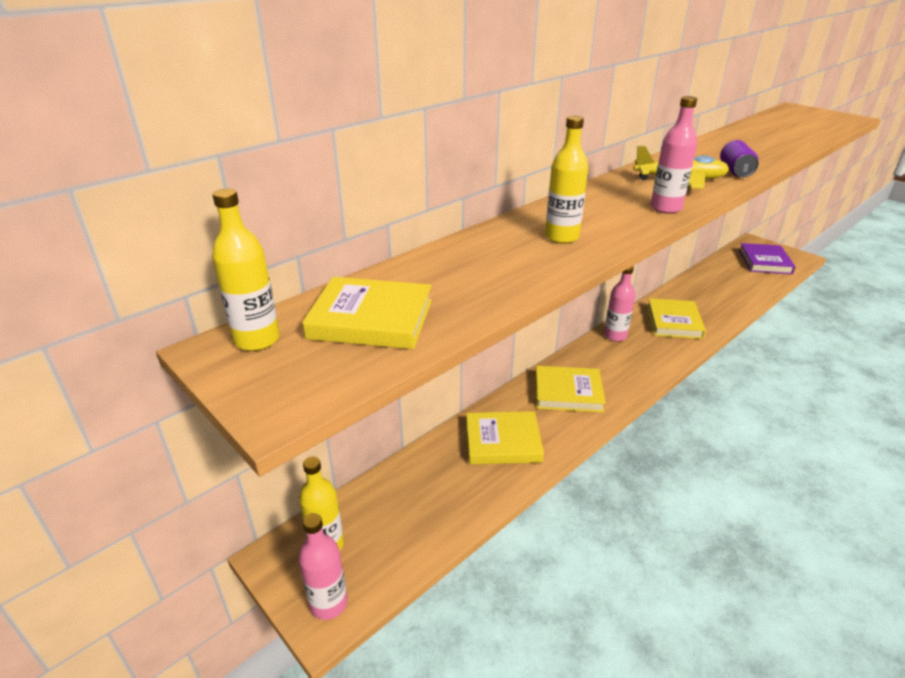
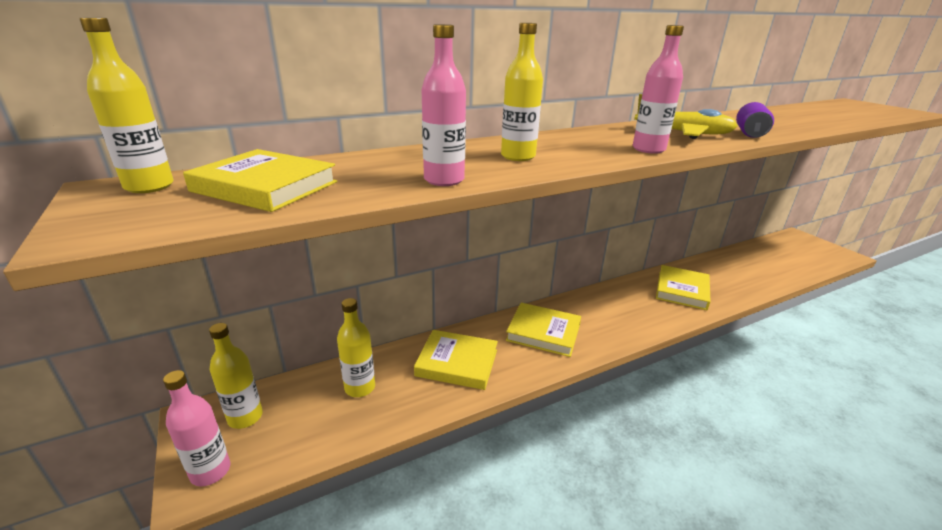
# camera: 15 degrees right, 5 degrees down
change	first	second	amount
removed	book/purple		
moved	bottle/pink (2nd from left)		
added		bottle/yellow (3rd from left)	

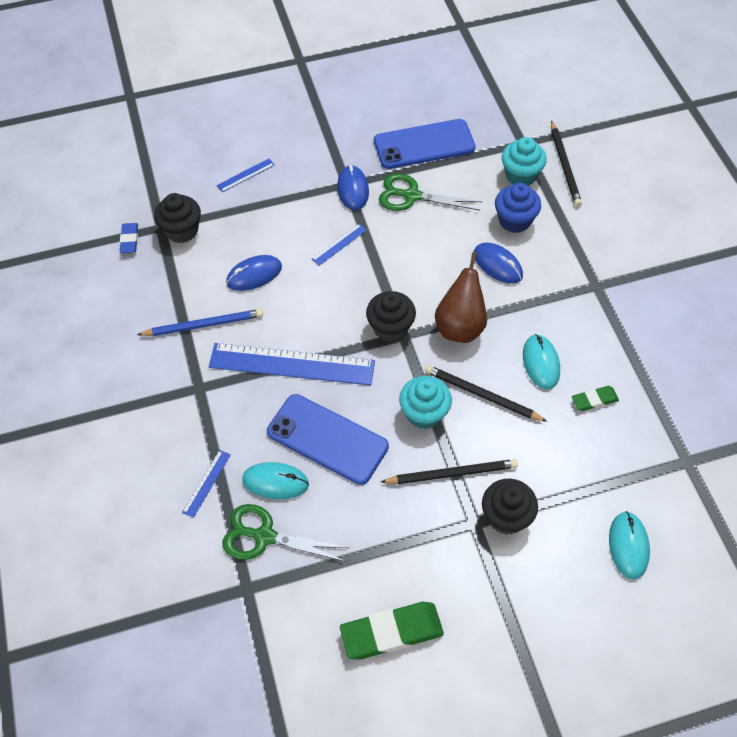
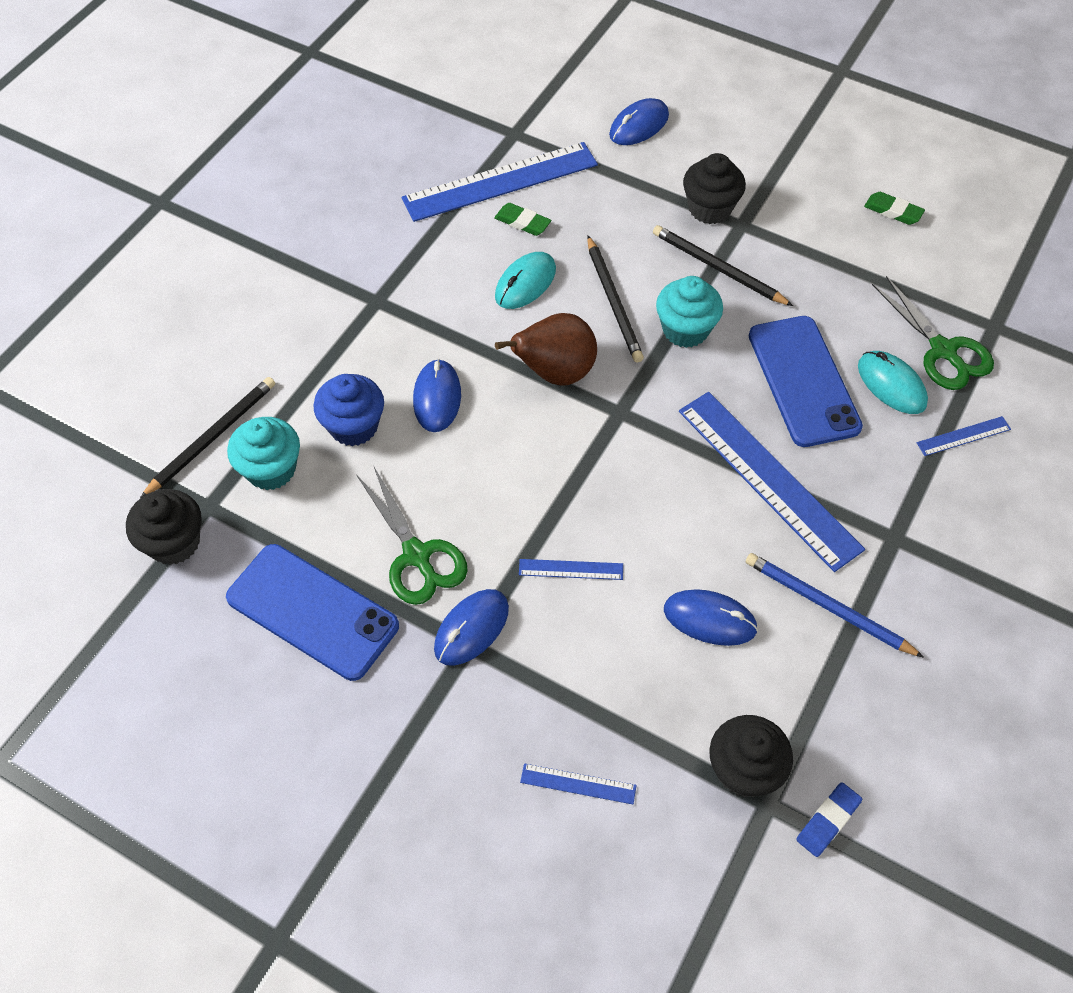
# camera: 135 degrees left, 0 degrees up
change	first	second	amount
moved	cupcake/black (2nd from left in the first image)	cupcake/black (1st from left)	
recoloured	mouse/turquoise (3rd from left)	mouse/blue (3rd from left)	
resized	eraser/green (1st from left in the first image)	eraser/green (2nd from left)	x0.53
added		ruler/blue (1st from left)	

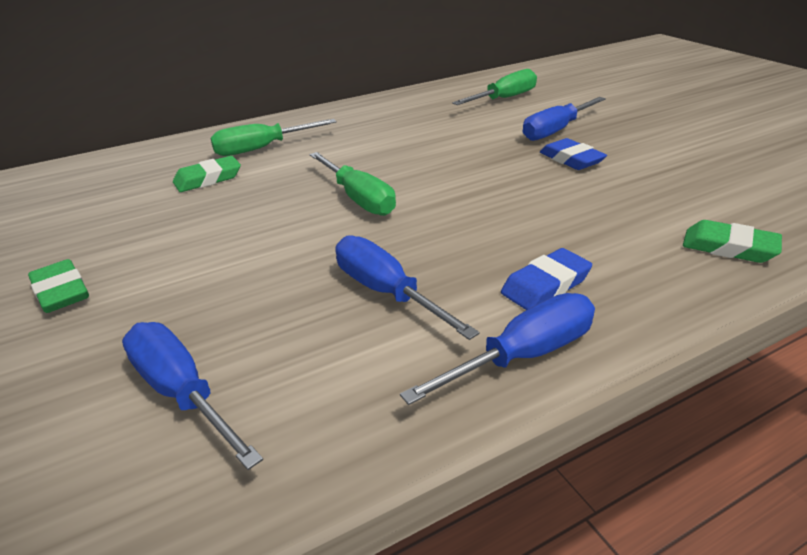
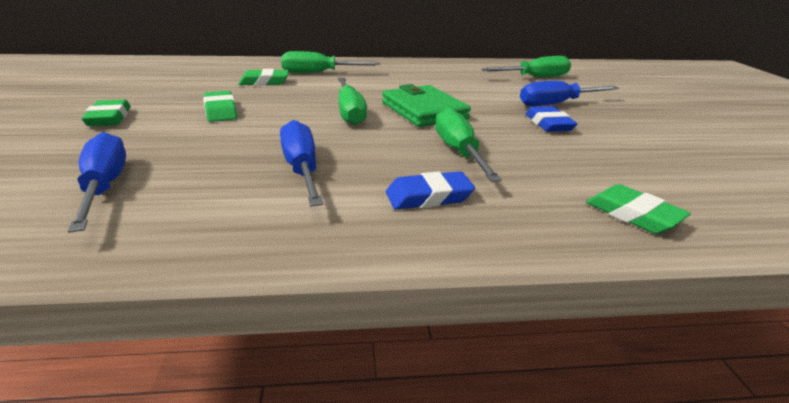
# camera: 20 degrees right, 5 degrees down
change	first	second	amount
removed	screwdriver/blue (3rd from left)		
added		wallet/green	
added		eraser/green (2nd from left)	
added		screwdriver/green (3rd from left)	

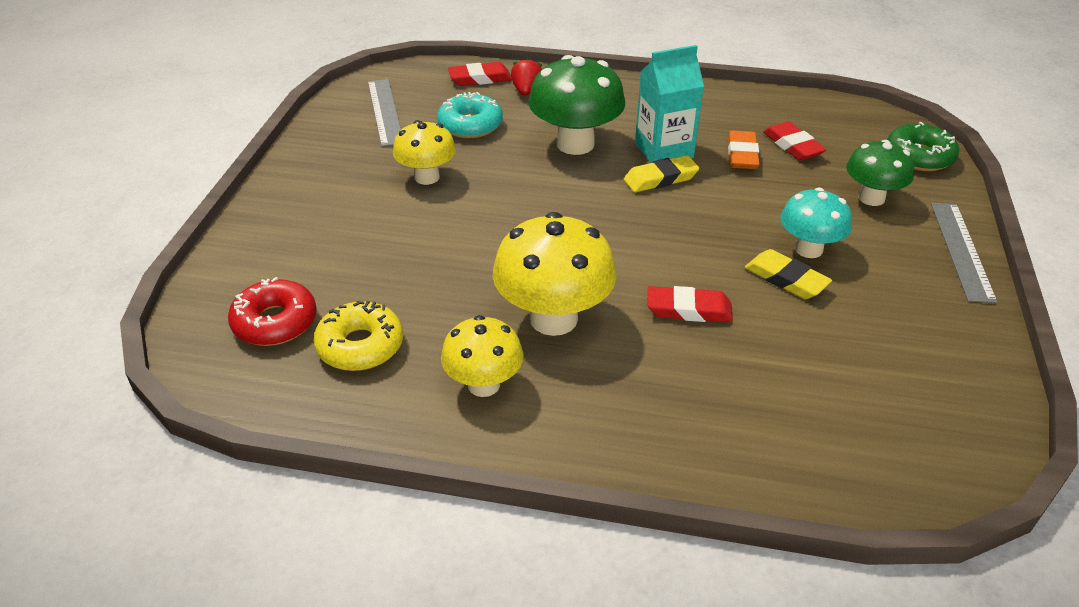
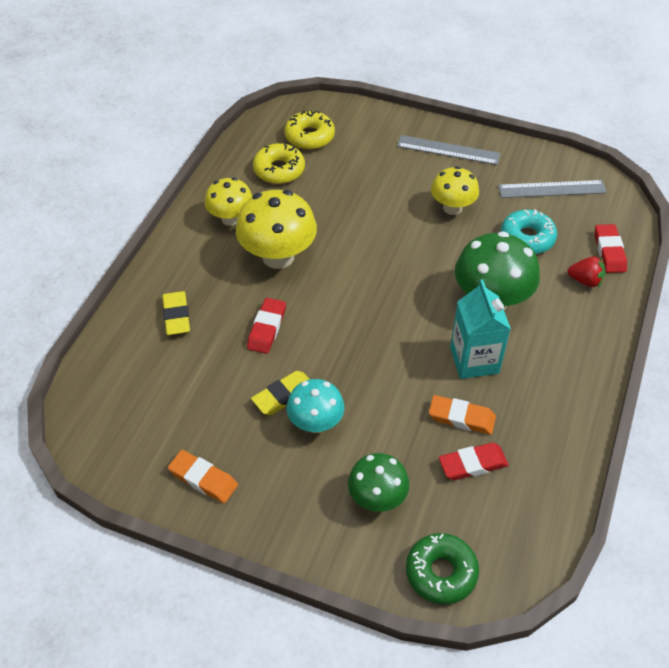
# camera: 100 degrees right, 10 degrees up
change	first	second	amount
moved	eraser/yellow (1st from left)		
moved	ruler/grey (2nd from left in the first image)	ruler/grey (1st from left)	
recoloured	donut/red	donut/yellow (2nd from left)	
added		eraser/orange (1st from left)	

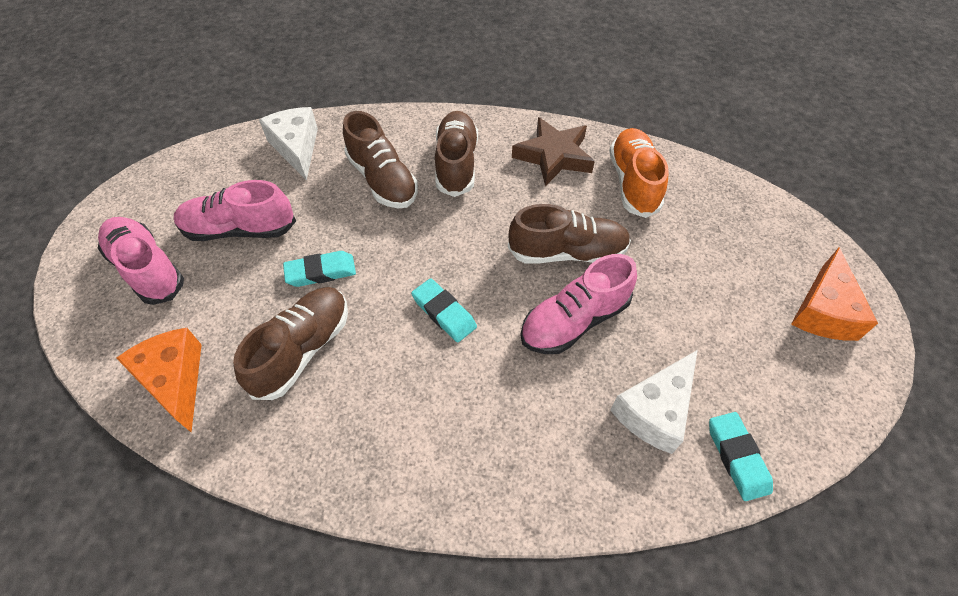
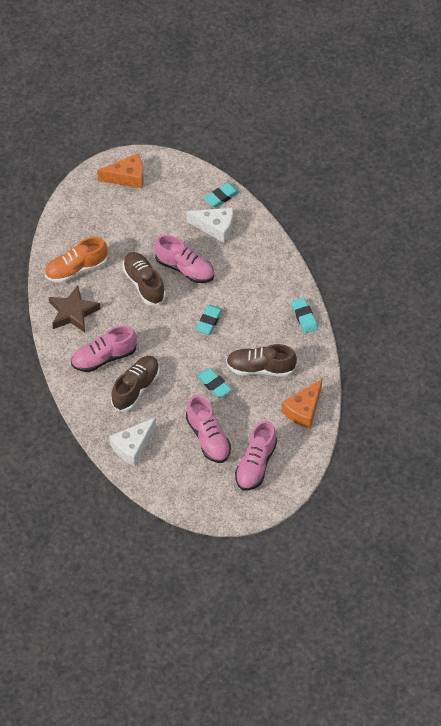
# camera: 115 degrees left, 0 degrees up
change	first	second	amount
recoloured	shoe/brown (3rd from left)	shoe/pink (1st from left)	
added		eraser/turquoise (4th from left)	

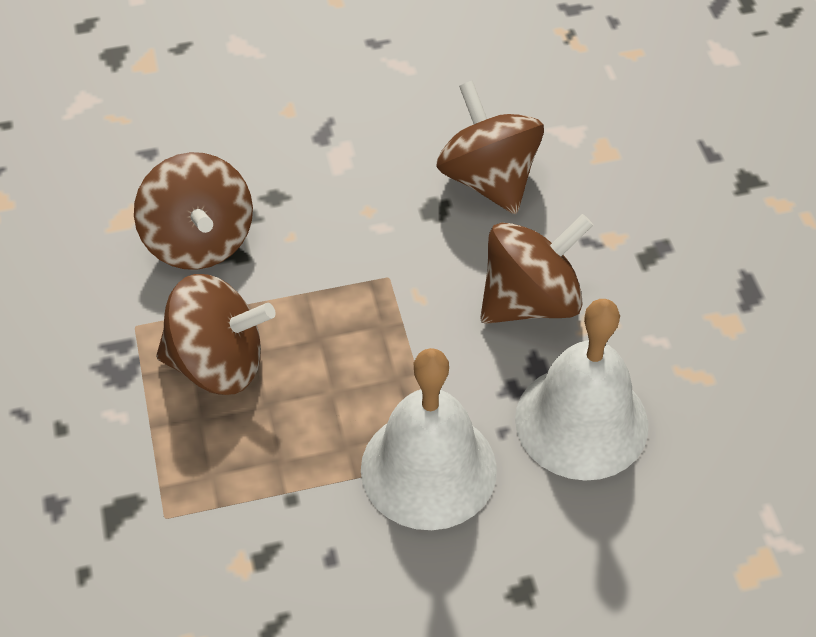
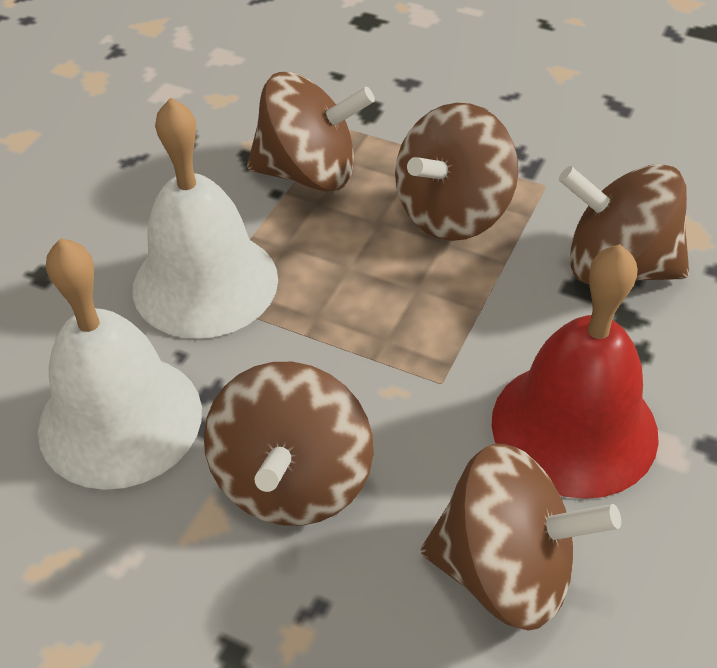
# camera: 130 degrees right, 5 degrees down
change	first	second	amount
added		spinning top/brown (2nd from left)	
added		bell/red	

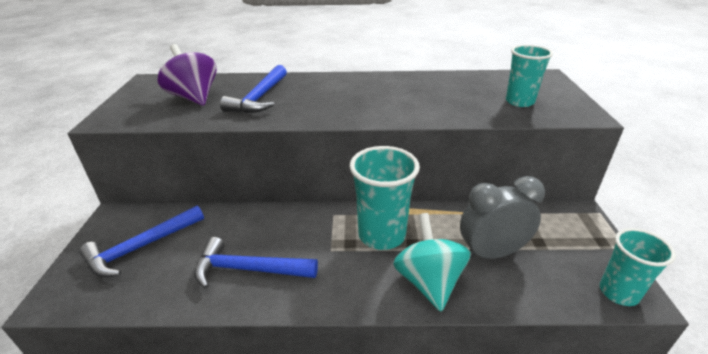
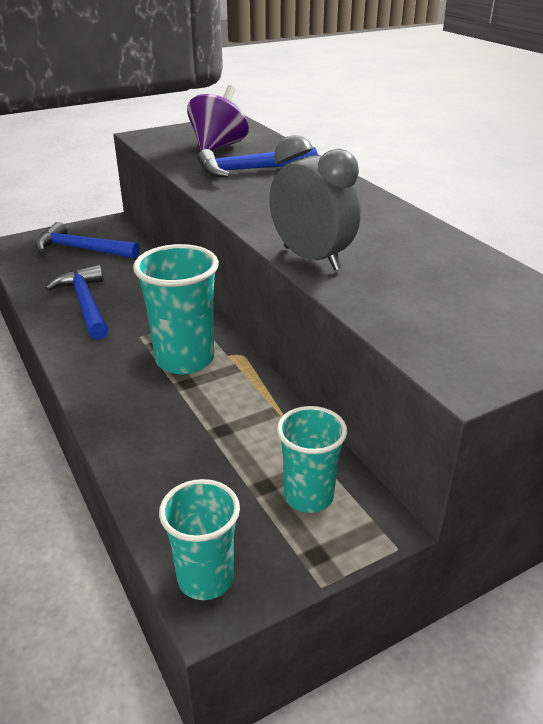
# camera: 60 degrees right, 0 degrees up
change	first	second	amount
moved	cup/turquoise (2nd from left in the first image)	cup/turquoise (3rd from left)	
moved	clock/grey		
removed	spinning top/turquoise		

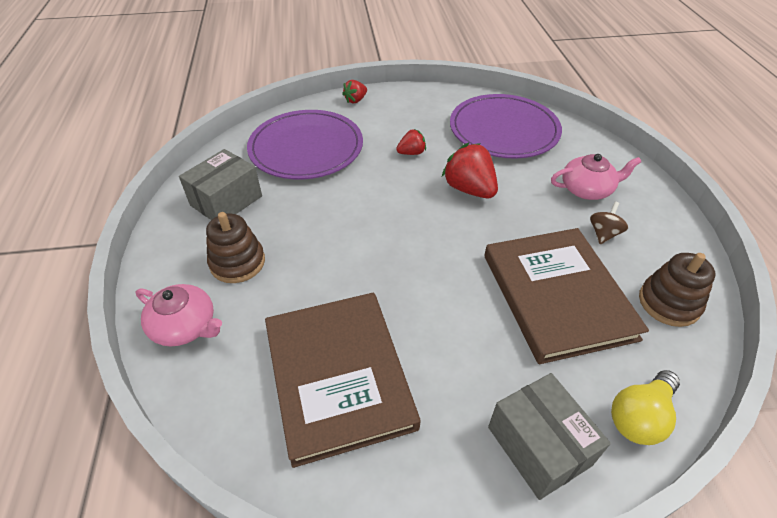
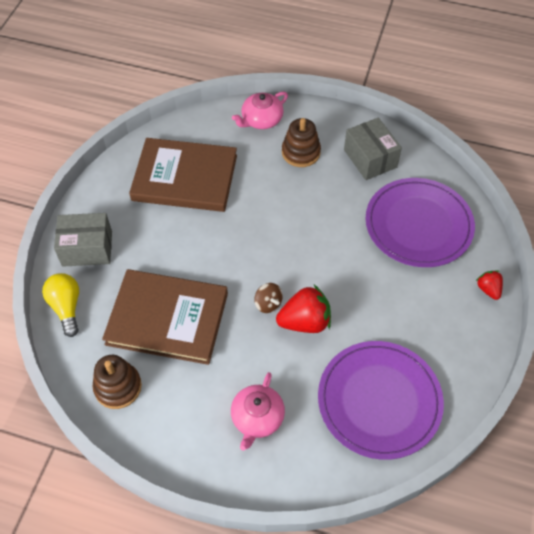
# camera: 115 degrees right, 10 degrees up
change	first	second	amount
removed	strawberry/red (2nd from left)		
moved	spinning top/brown		

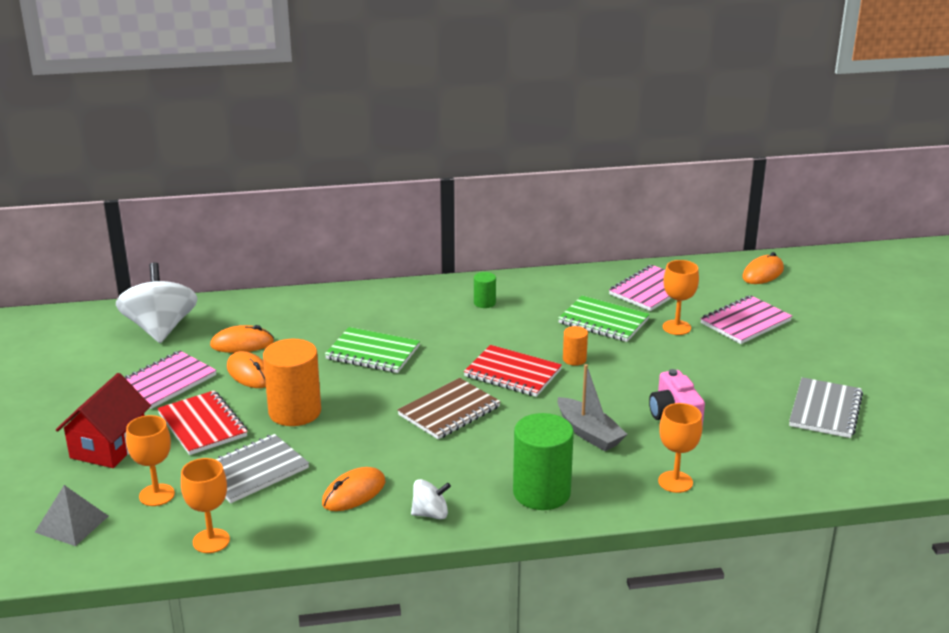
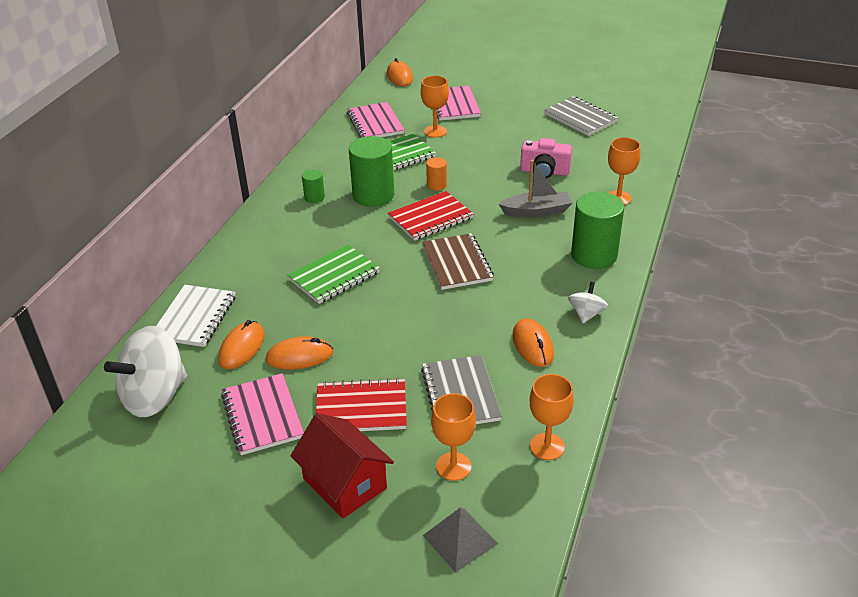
# camera: 60 degrees left, 10 degrees up
change	first	second	amount
turned	spinning top/white (1st from left)		60 degrees counterclockwise
removed	cylinder/orange (1st from left)		
added		cylinder/green (2nd from left)	
added		notebook/white	

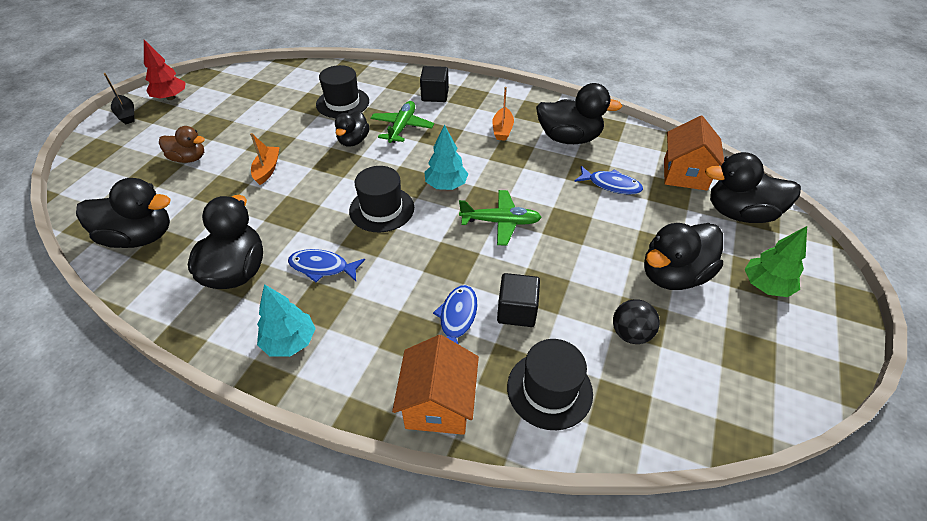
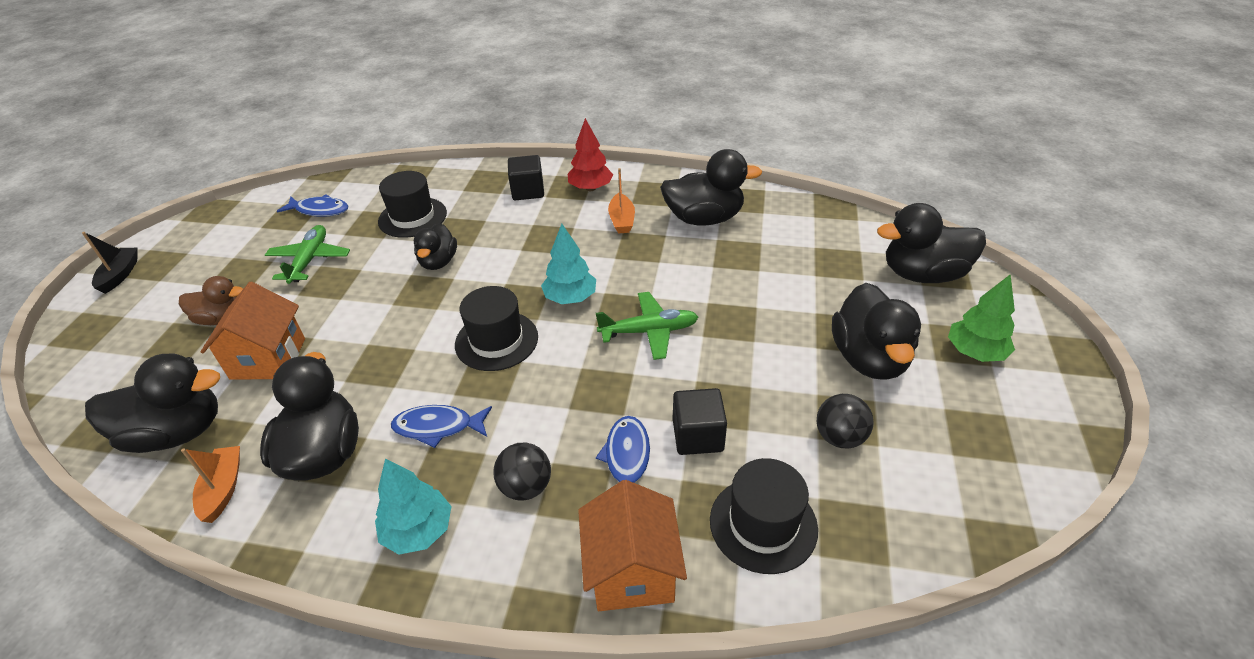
# camera: 10 degrees left, 5 degrees down
change	first	second	amount
moved	tree/red		
turned	boat/black		135 degrees counterclockwise
moved	plane/green (1st from left)		
moved	house/orange (2nd from left in the first image)	house/orange (1st from left)	
moved	boat/orange (1st from left)		
moved	fish/blue (3rd from left in the first image)	fish/blue (1st from left)	
turned	duck/black (5th from left)		45 degrees counterclockwise
added		ball/black (1st from left)	

